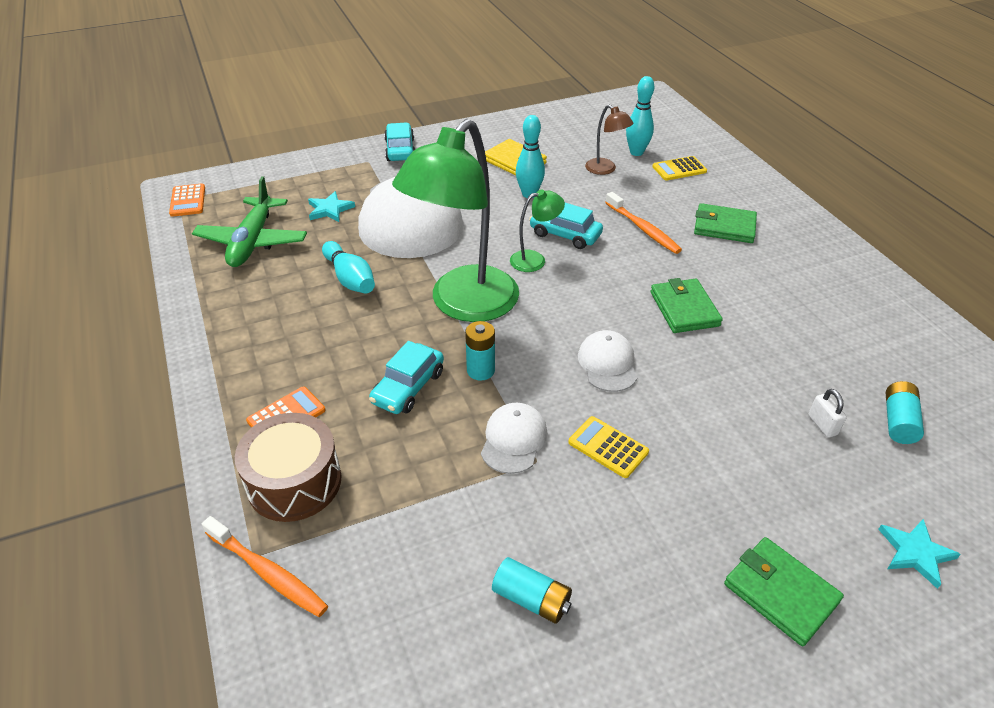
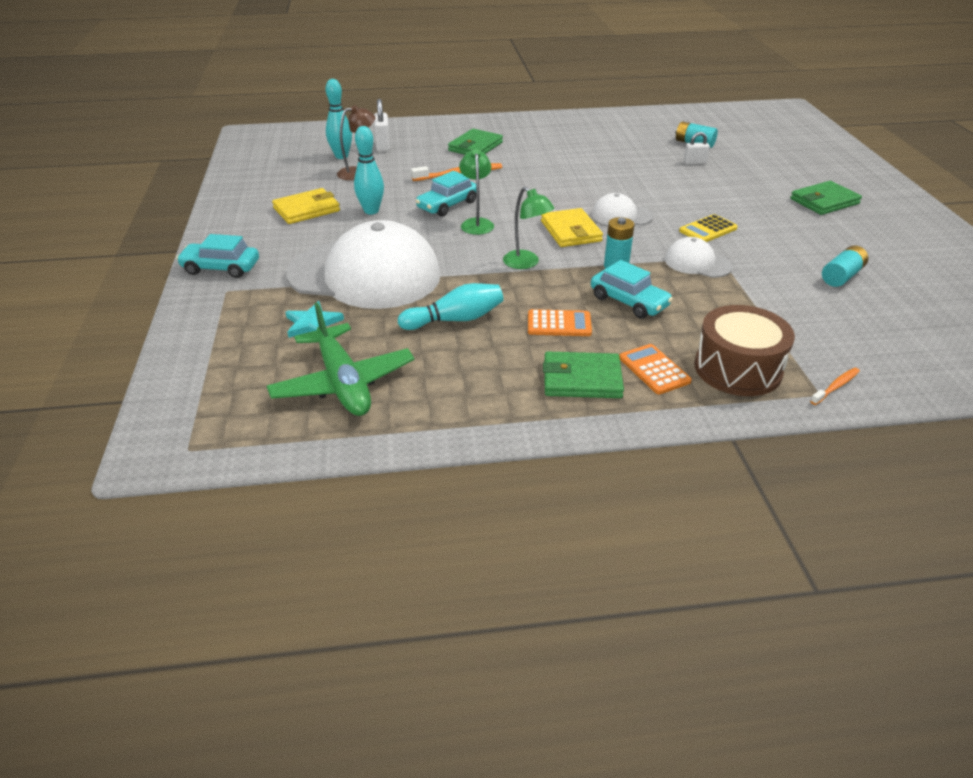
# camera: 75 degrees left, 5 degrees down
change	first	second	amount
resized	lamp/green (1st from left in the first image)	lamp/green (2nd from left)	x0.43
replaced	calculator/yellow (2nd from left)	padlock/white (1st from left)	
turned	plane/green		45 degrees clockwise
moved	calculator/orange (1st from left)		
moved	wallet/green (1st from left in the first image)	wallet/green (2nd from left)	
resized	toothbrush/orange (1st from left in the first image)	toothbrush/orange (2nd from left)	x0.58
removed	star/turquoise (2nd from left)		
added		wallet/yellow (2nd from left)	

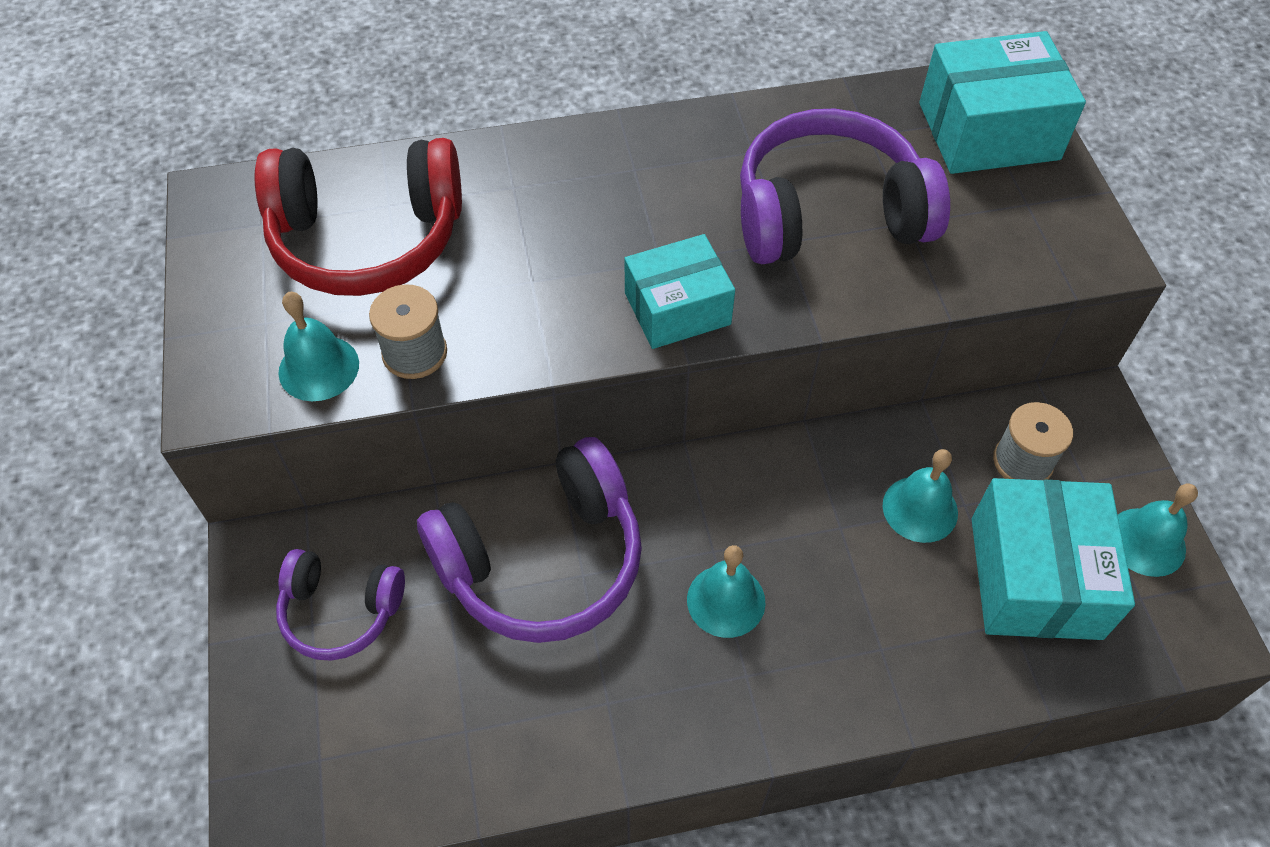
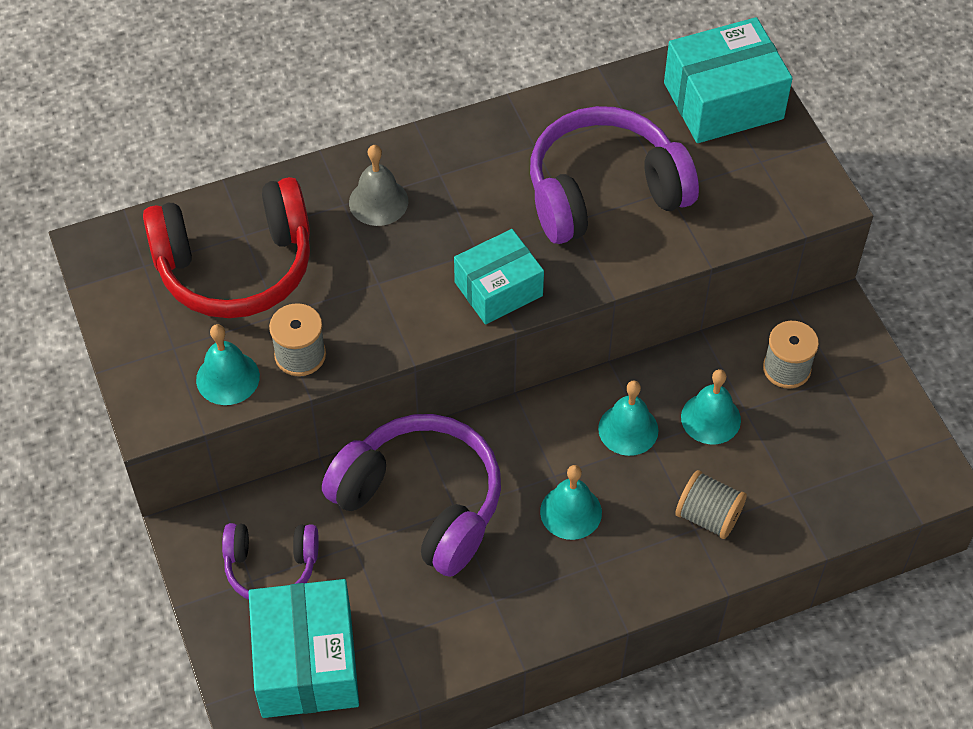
# camera: 10 degrees left, 0 degrees up
change	first	second	amount
turned	headphones/purple (2nd from left)		105 degrees counterclockwise
moved	box/turquoise (3rd from left in the first image)	box/turquoise (1st from left)	
moved	bell/turquoise (4th from left in the first image)	bell/turquoise (3rd from left)	
added		bell/grey	
added		spool/grey (2nd from left)	

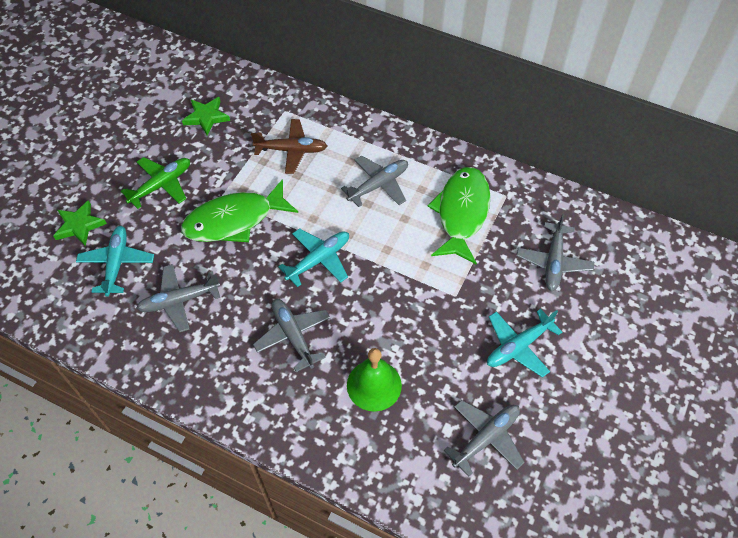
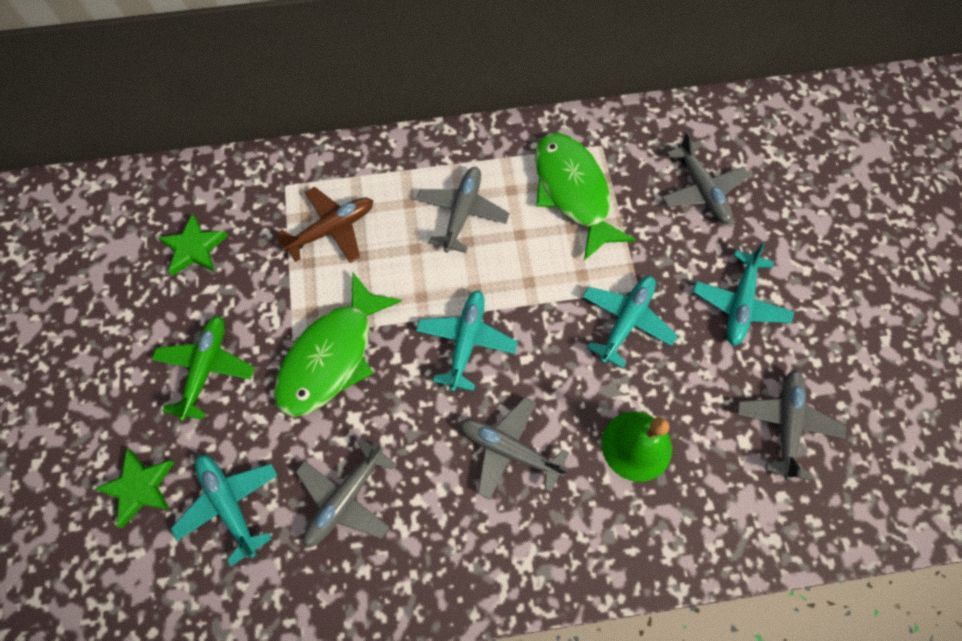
# camera: 35 degrees left, 10 degrees up
change	first	second	amount
added		plane/turquoise (3rd from left)	

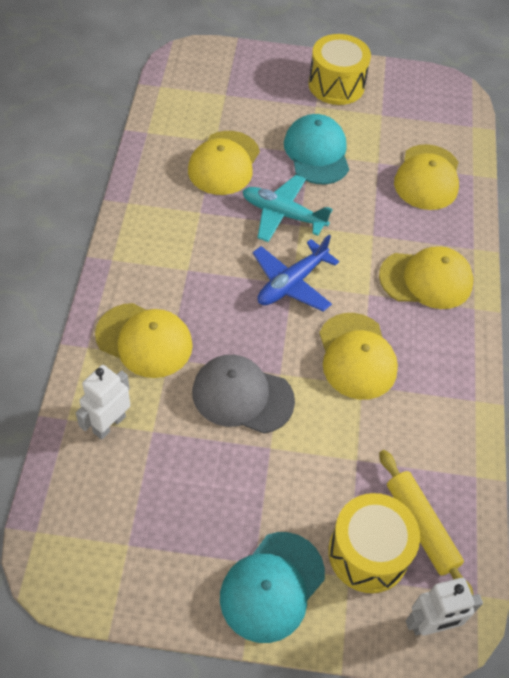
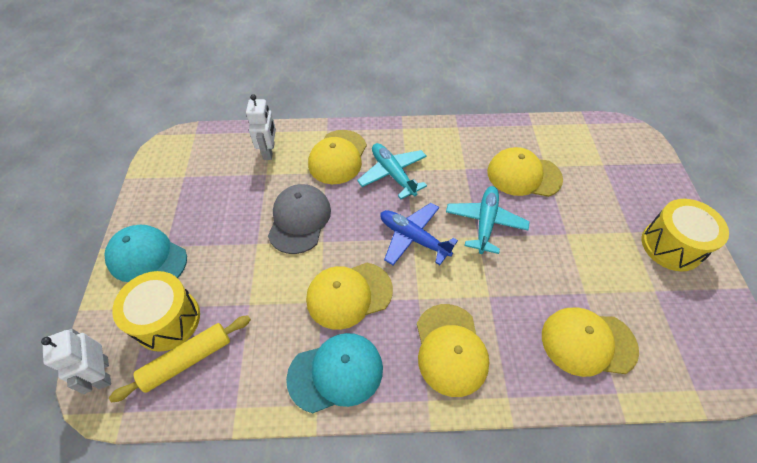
# camera: 85 degrees right, 0 degrees up
change	first	second	amount
moved	cap/turquoise (2nd from left)		
turned	robot/white (1st from left in the first image)	robot/white (2nd from left)	60 degrees clockwise
added		plane/turquoise (1st from left)	

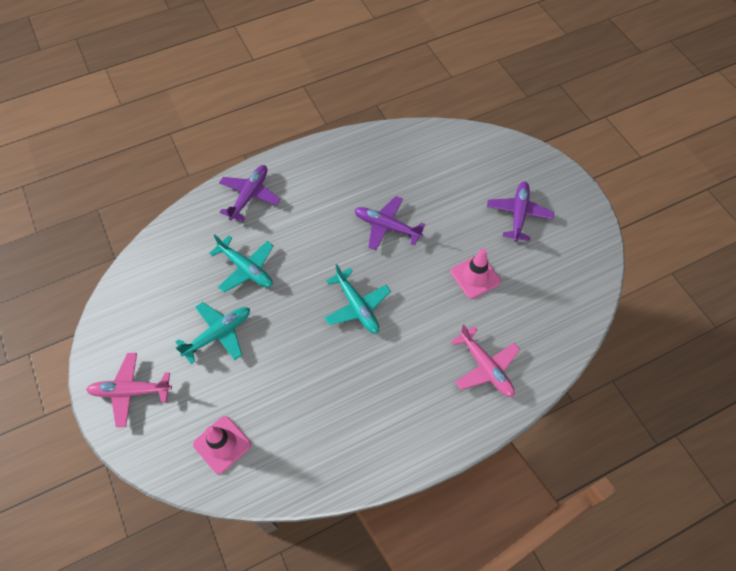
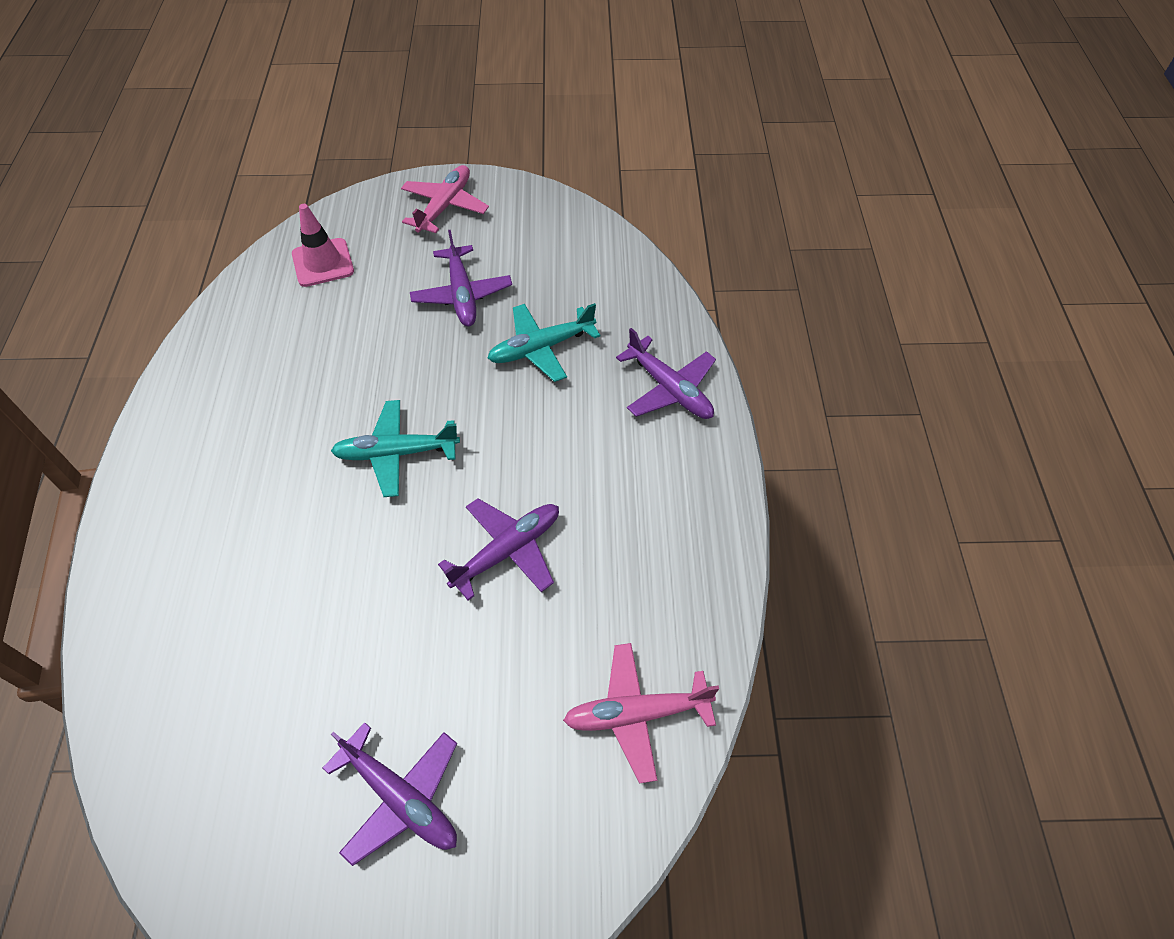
# camera: 115 degrees right, 5 degrees down
change	first	second	amount
removed	traffic cone/pink (2nd from left)		
recoloured	plane/turquoise (1st from left)	plane/purple (2nd from left)	
moved	plane/pink (2nd from left)		

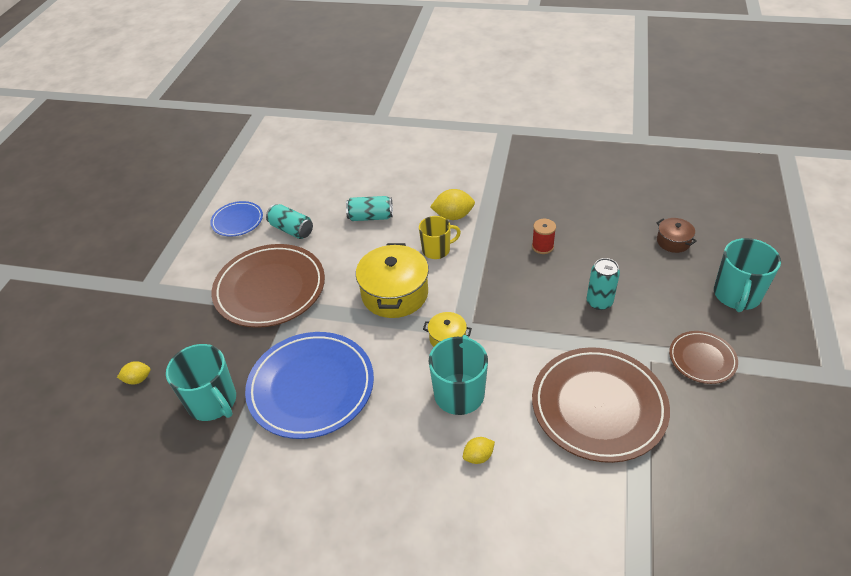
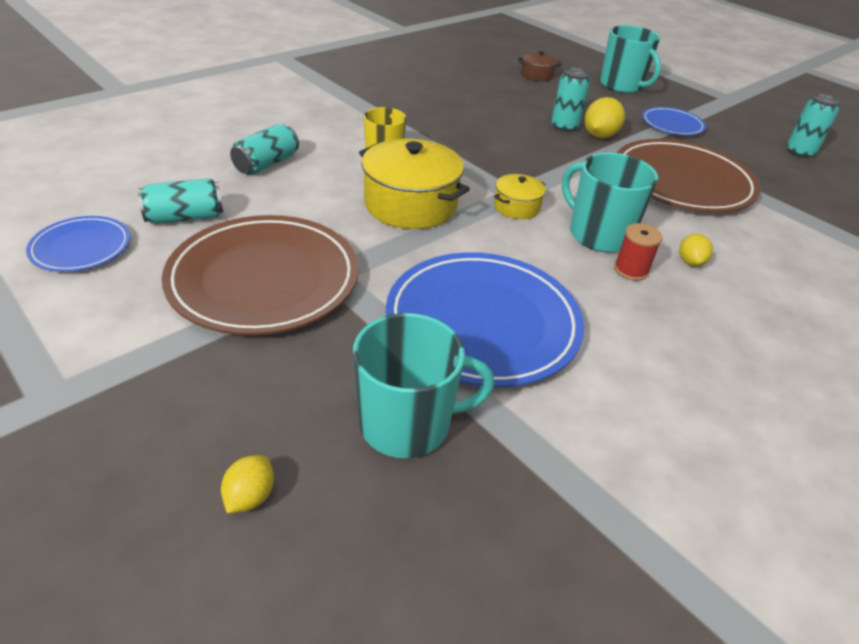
# camera: 60 degrees left, 5 degrees down
change	first	second	amount
moved	lemon/yellow (2nd from left)		
moved	spool/red		
recoloured	plate/brown (3rd from left)	plate/blue (3rd from left)	
added		can/turquoise (4th from left)	

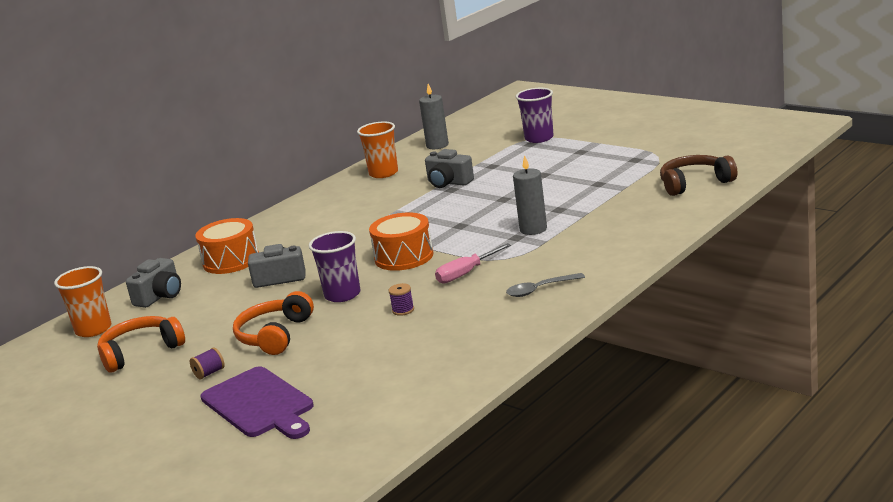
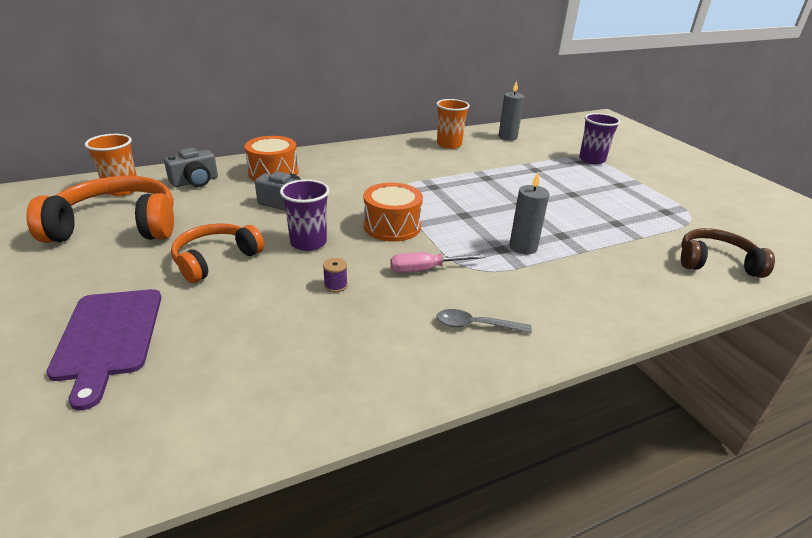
# camera: 20 degrees right, 10 degrees up
change	first	second	amount
removed	camera/grey (3rd from left)		
resized	headphones/orange (1st from left)		x1.58
removed	spool/purple (1st from left)		

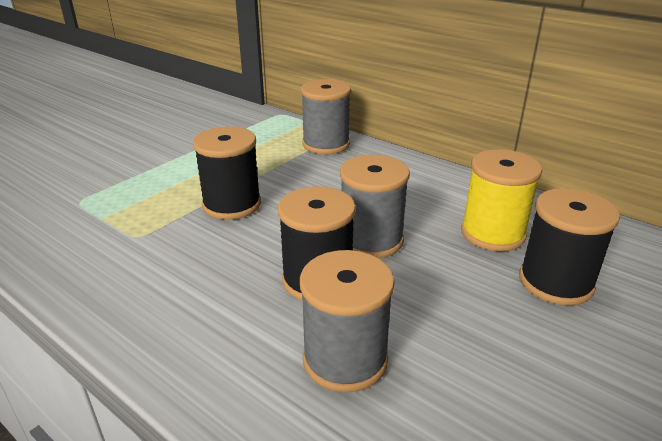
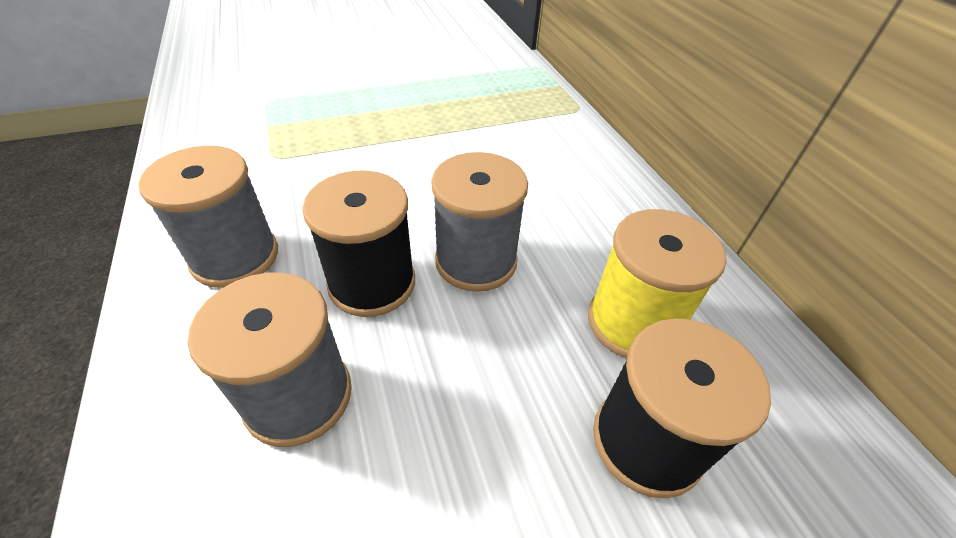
# camera: 30 degrees right, 15 degrees up
change	first	second	amount
moved	spool/grey (1st from left)		
removed	spool/black (1st from left)		

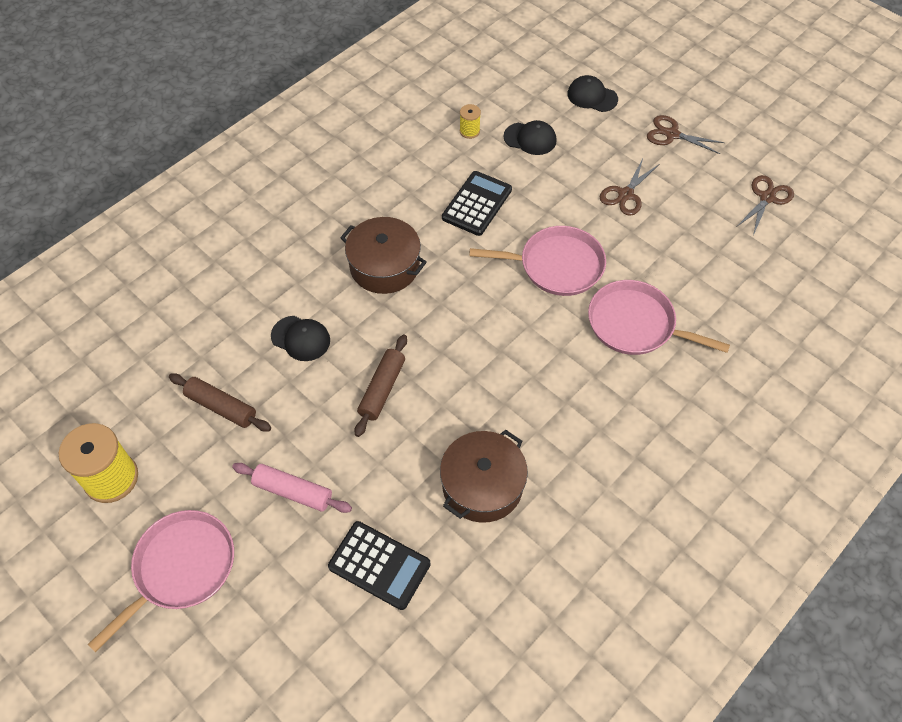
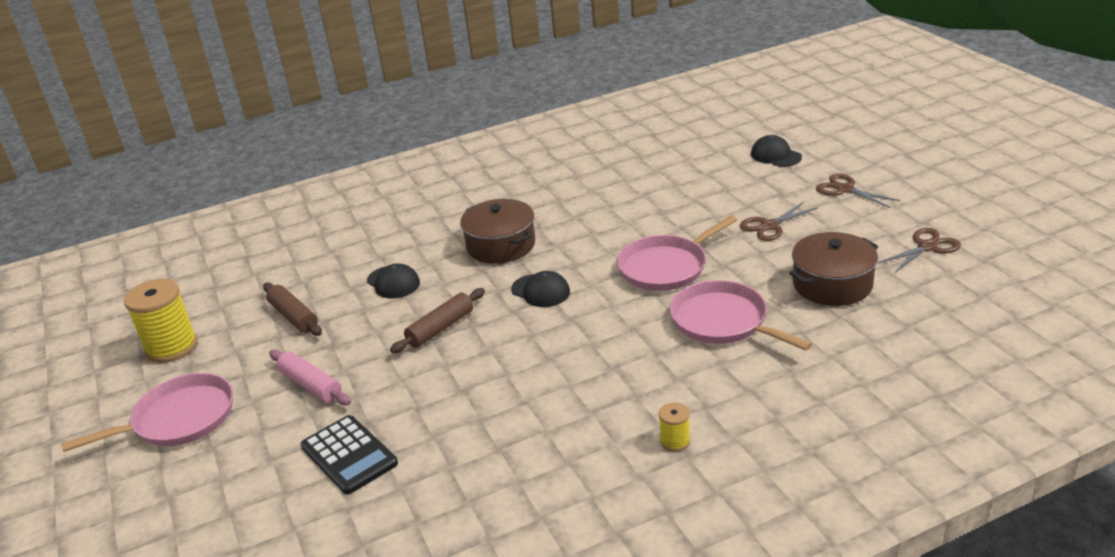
# camera: 25 degrees right, 25 degrees down
change	first	second	amount
moved	spool/yellow (2nd from left)		
moved	cap/black (2nd from left)		
removed	calculator/black (2nd from left)		
turned	pan/pink (2nd from left)		120 degrees clockwise
moved	pot/brown (2nd from left)		

